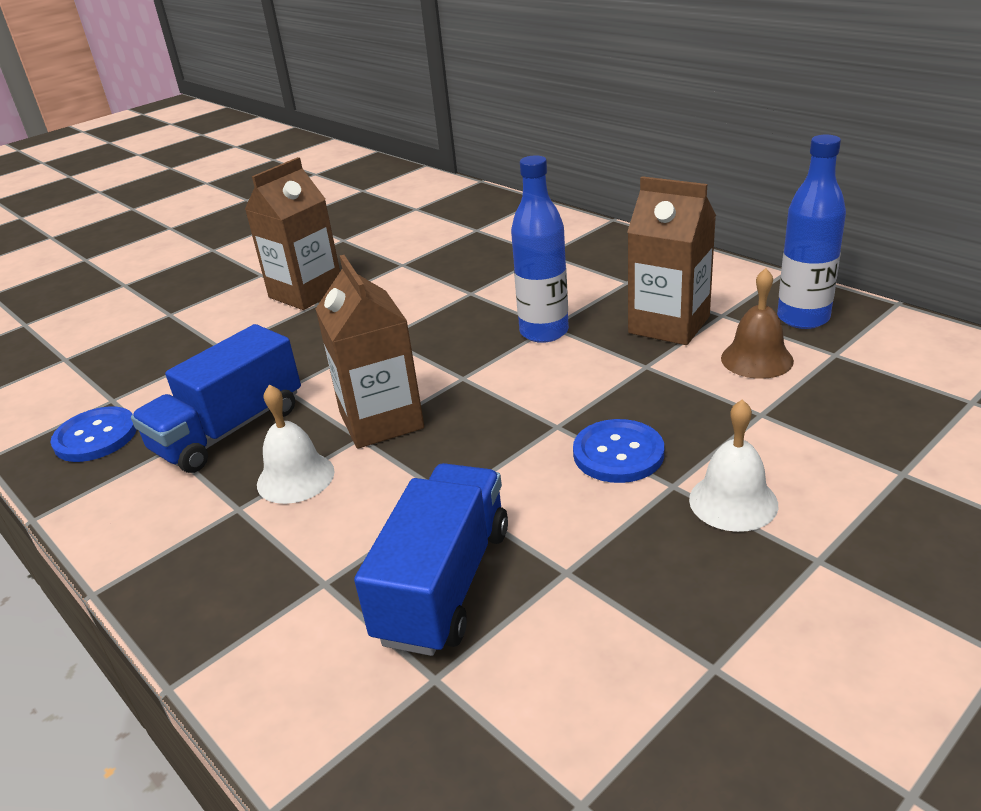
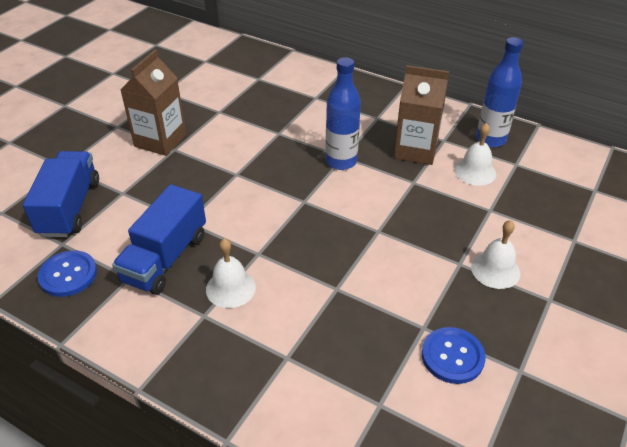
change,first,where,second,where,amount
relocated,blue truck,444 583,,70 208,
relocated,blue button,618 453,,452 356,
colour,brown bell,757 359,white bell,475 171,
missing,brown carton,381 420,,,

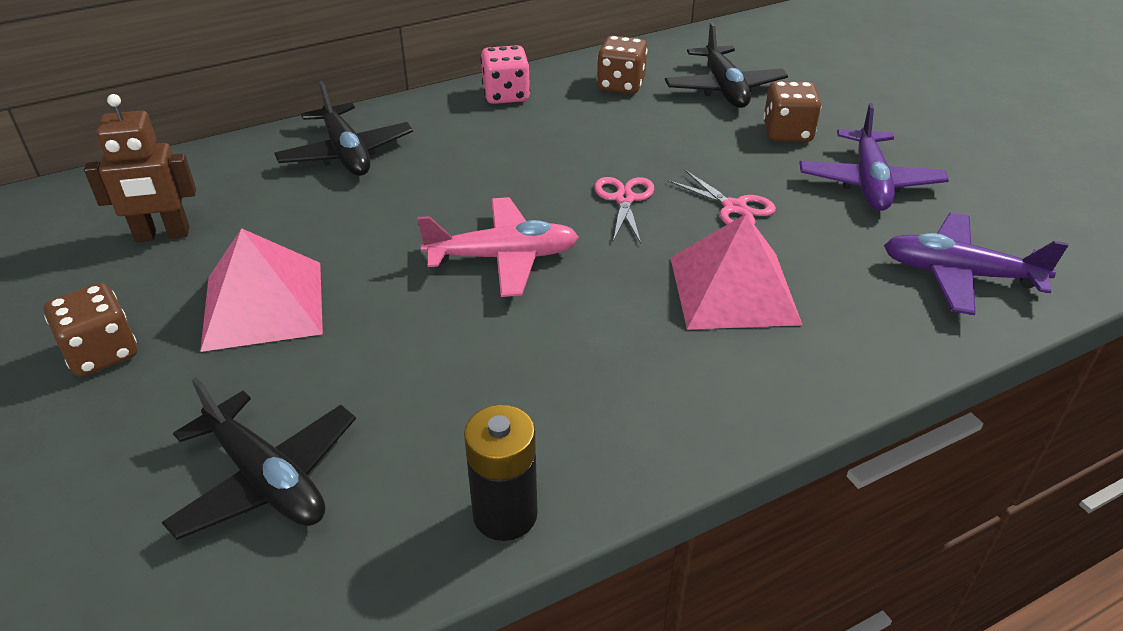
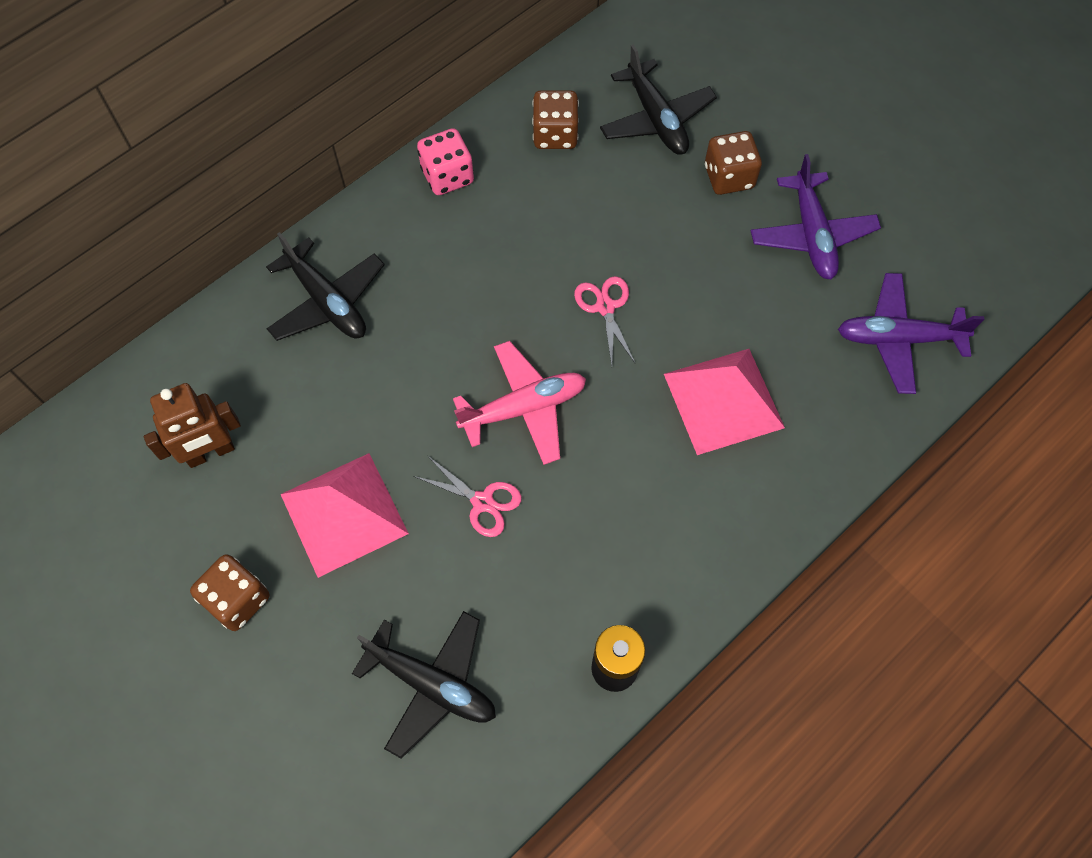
change,first,where,second,where,amount
relocated,pink scissors,734 207,,482 502,

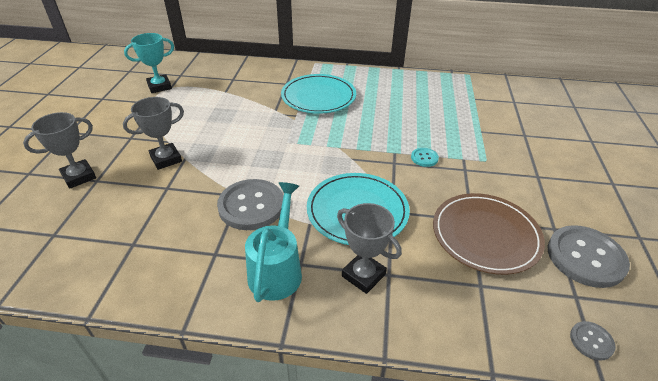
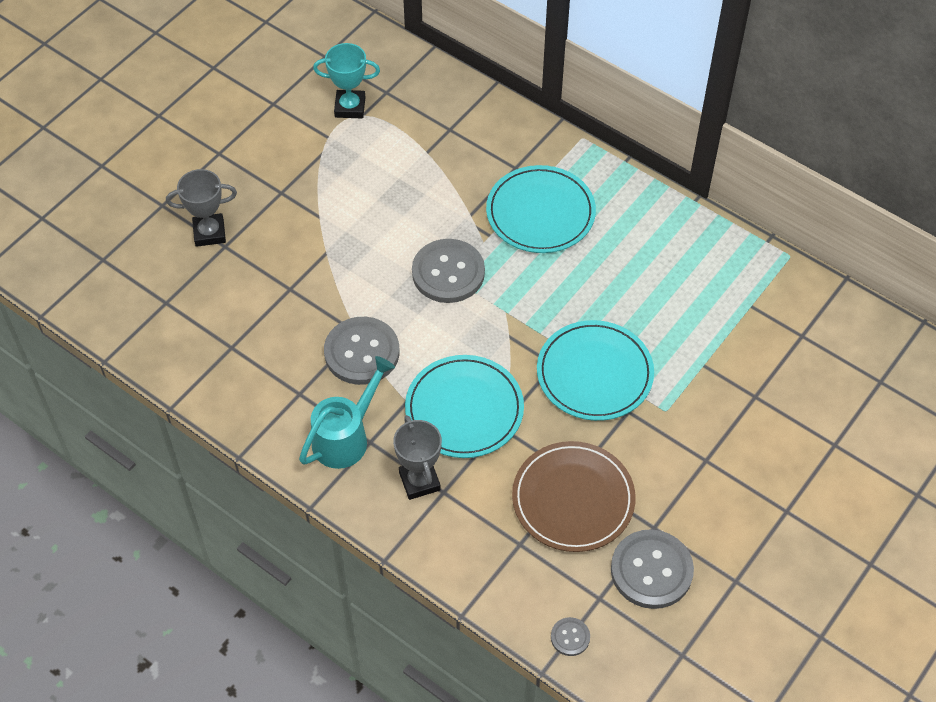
change,first,where,second,where,amount
appeared,,,grey button,448 273,
exchanged,turquoise button,424 158,turquoise plate,594 373,
missing,grey trophy,166 159,,,

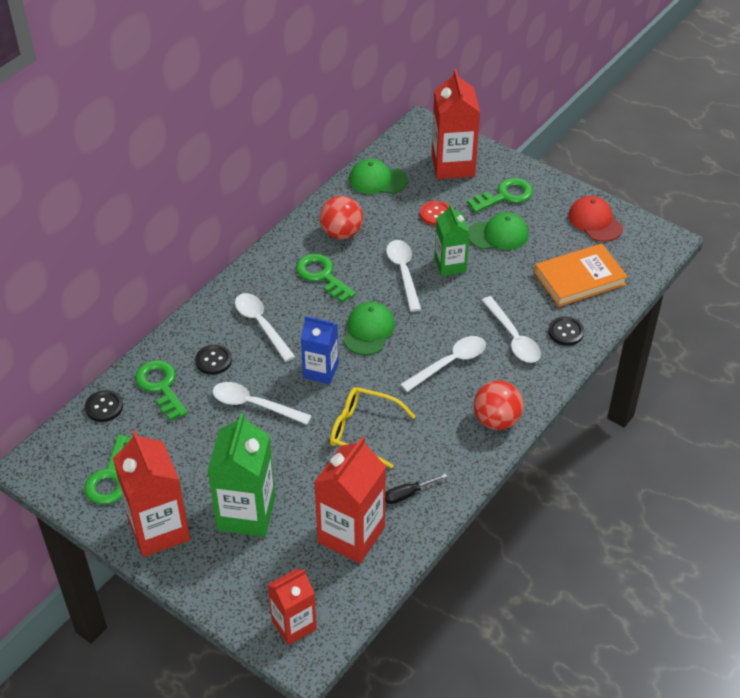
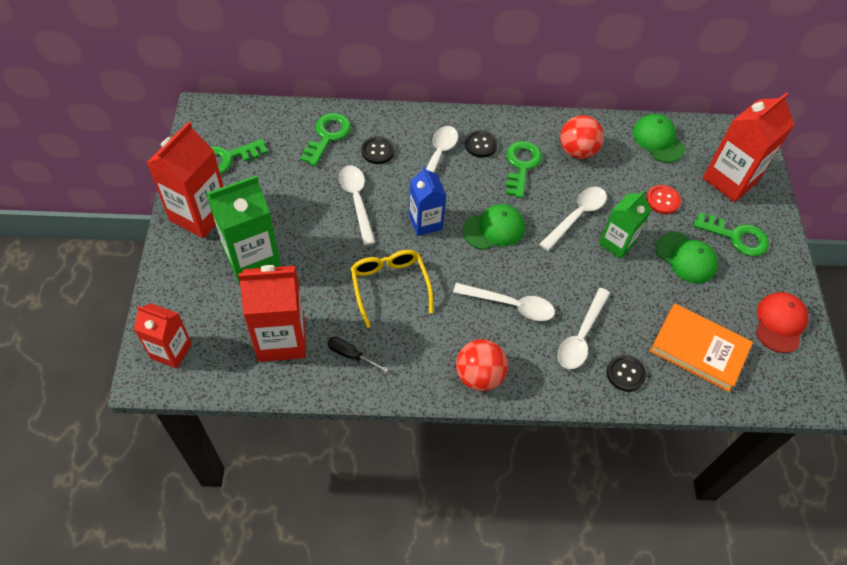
change,first,where,second,where,amount
relocated,black button,104 407,,480 145,

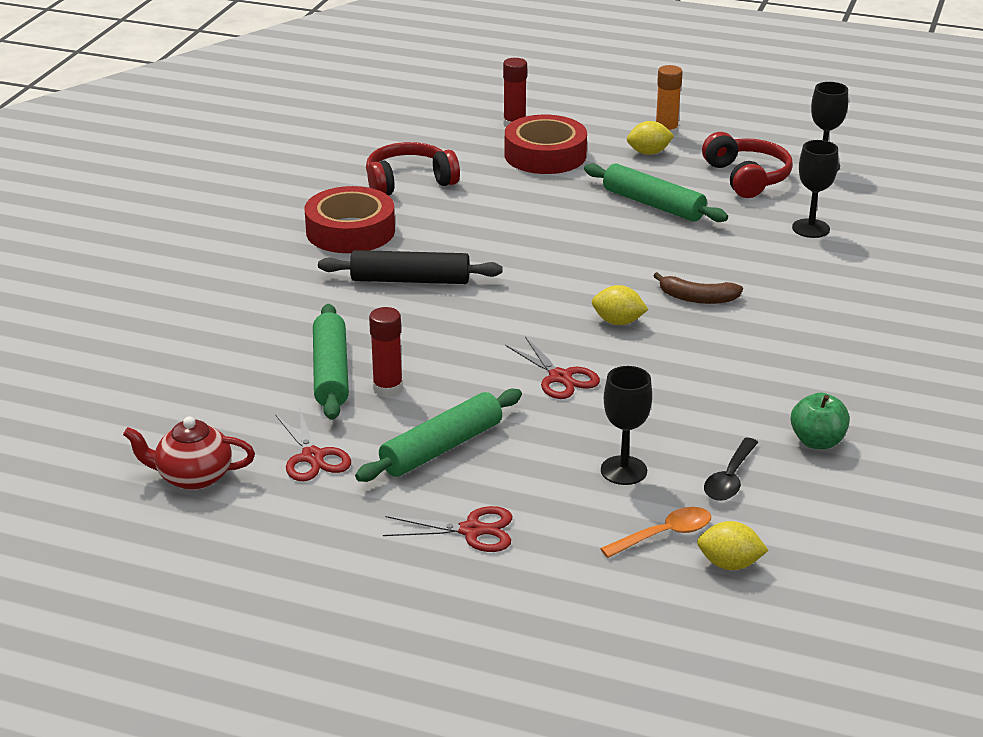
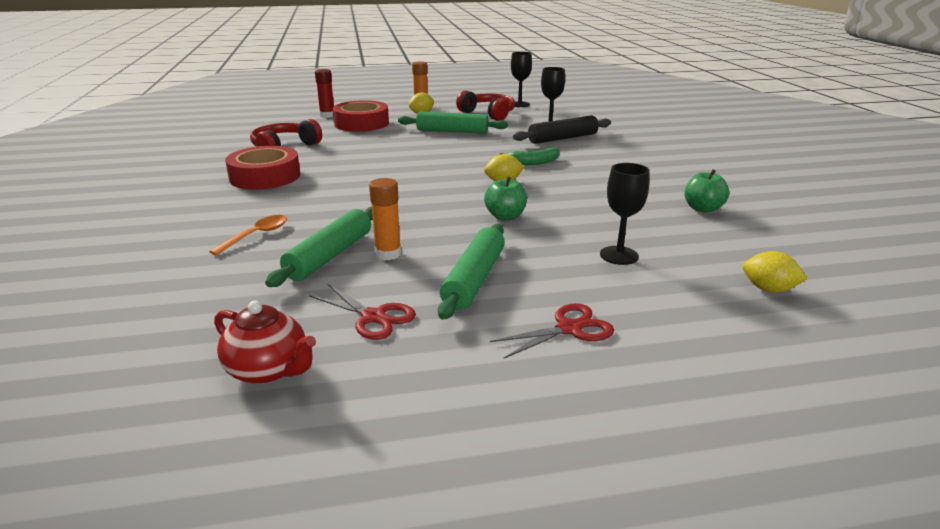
change,first,where,second,where,amount
relocated,orange spoon,664 535,,256 235,
spun,red teapot,193 477,,268 370,120 degrees counterclockwise
spun,green rolling pin,331 372,,330 255,60 degrees clockwise
colour,red glue stick,387 389,orange glue stick,388 254,
exchanged,red scissors,560 377,green apple,505 217,
colour,brown banana,697 298,green banana,534 162,
relocated,black rolling pin,410 280,,563 138,
spun,yellow lemon,729 564,,768 289,45 degrees clockwise
missing,black spoon,729 479,,,

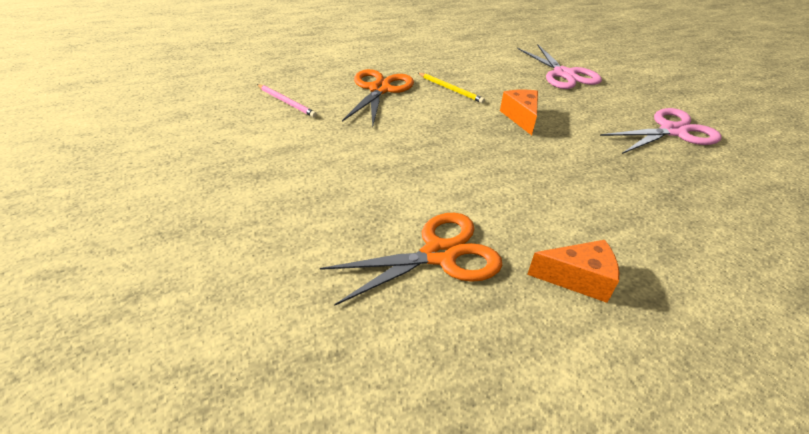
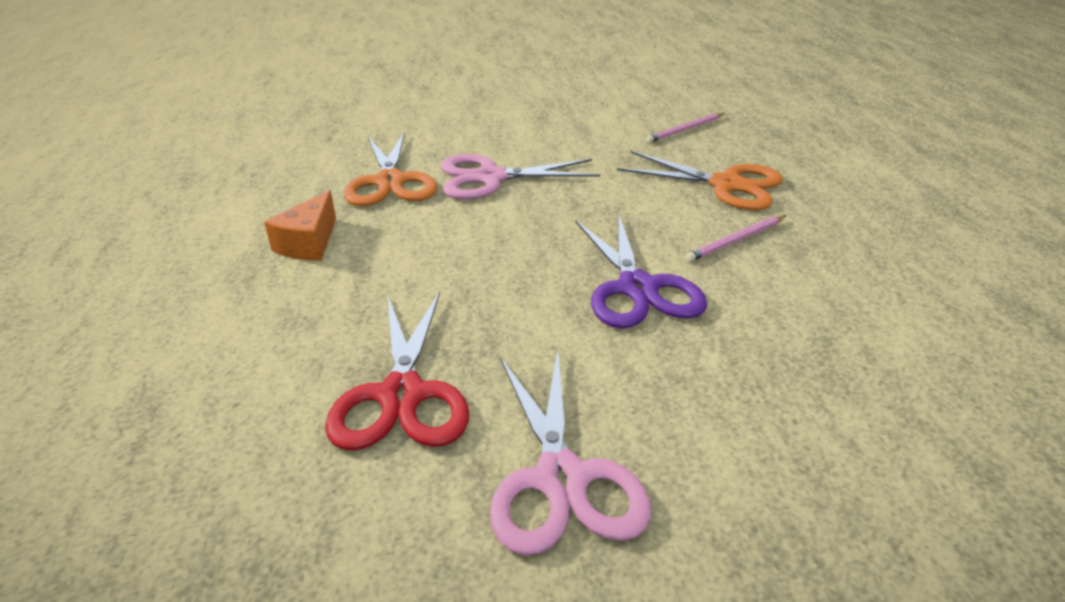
change,first,where,second,where,amount
appeared,,,red scissors,402 395,
relocated,pink scissors,564 74,,490 178,
exchanged,orange cheese,521 117,purple scissors,637 288,
colour,yellow pencil,450 89,pink pencil,735 241,

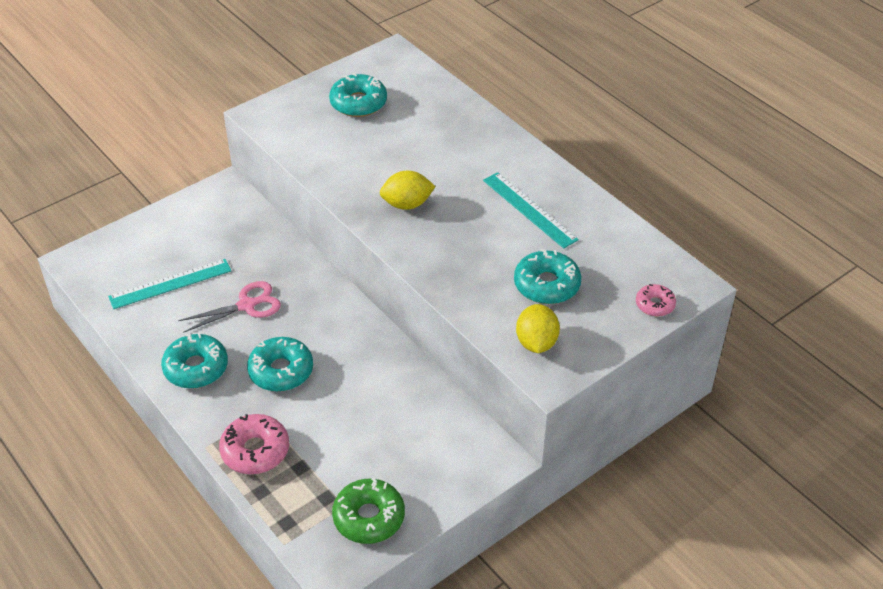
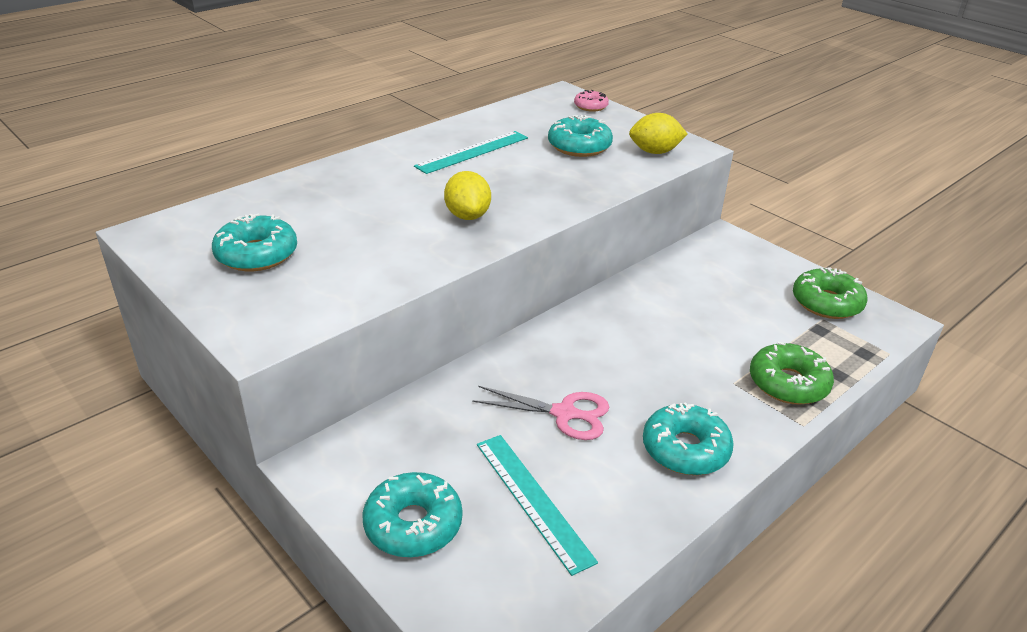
change,first,where,second,where,amount
relocated,turquoise donut,281 371,,413 524,
spun,pink scissors,246 305,,564 414,135 degrees clockwise
colour,pink donut,255 450,green donut,788 383,

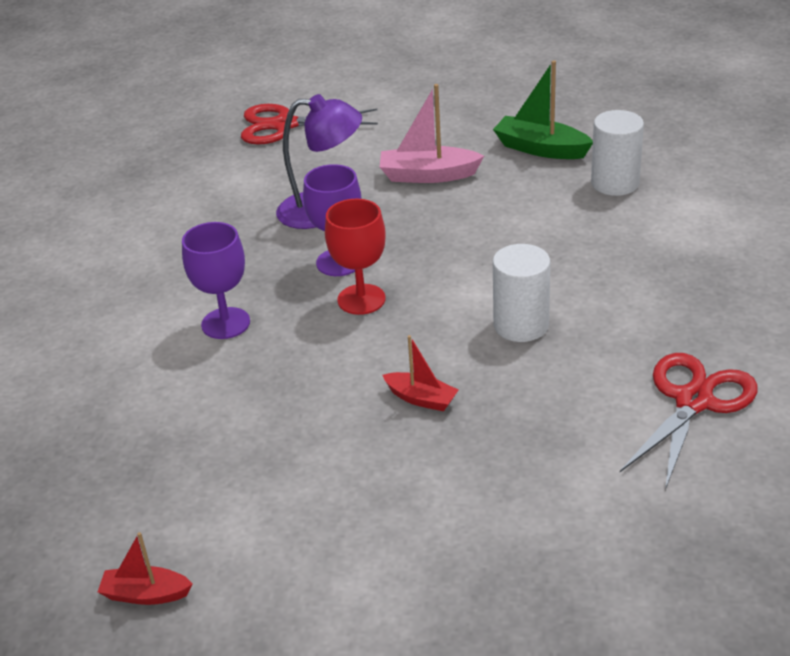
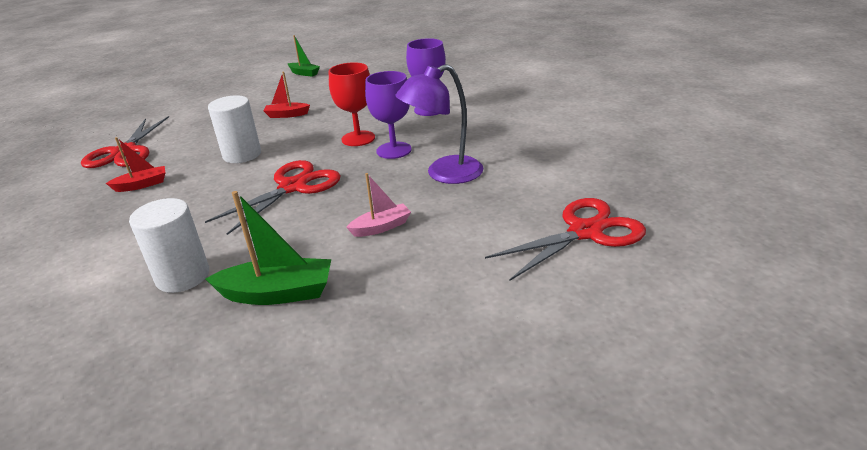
change,first,where,second,where,amount
relocated,red boat,146 594,,142 185,
appeared,,,red scissors,293 187,
appeared,,,green boat,304 73,
size,pink boat,428 175,,381 227,x0.61

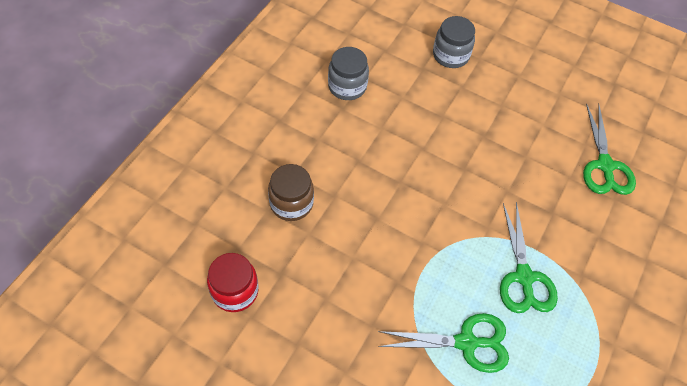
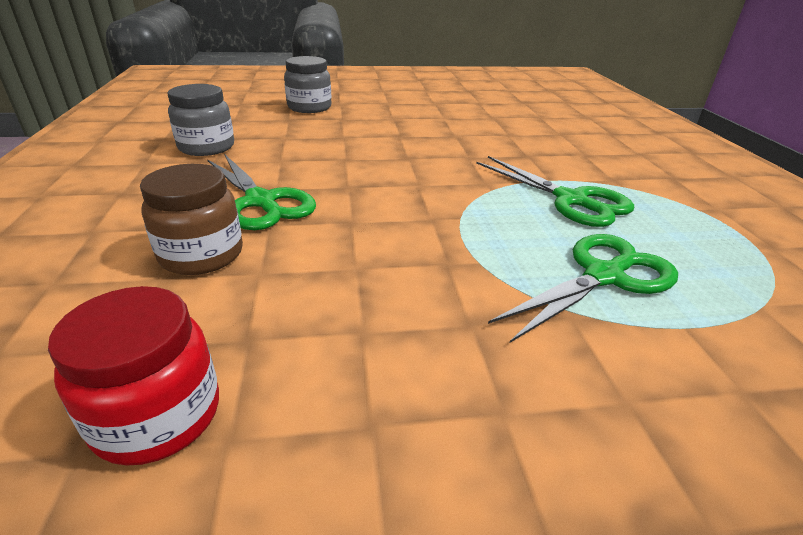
change,first,where,second,where,amount
relocated,green scissors,605 165,,261 201,

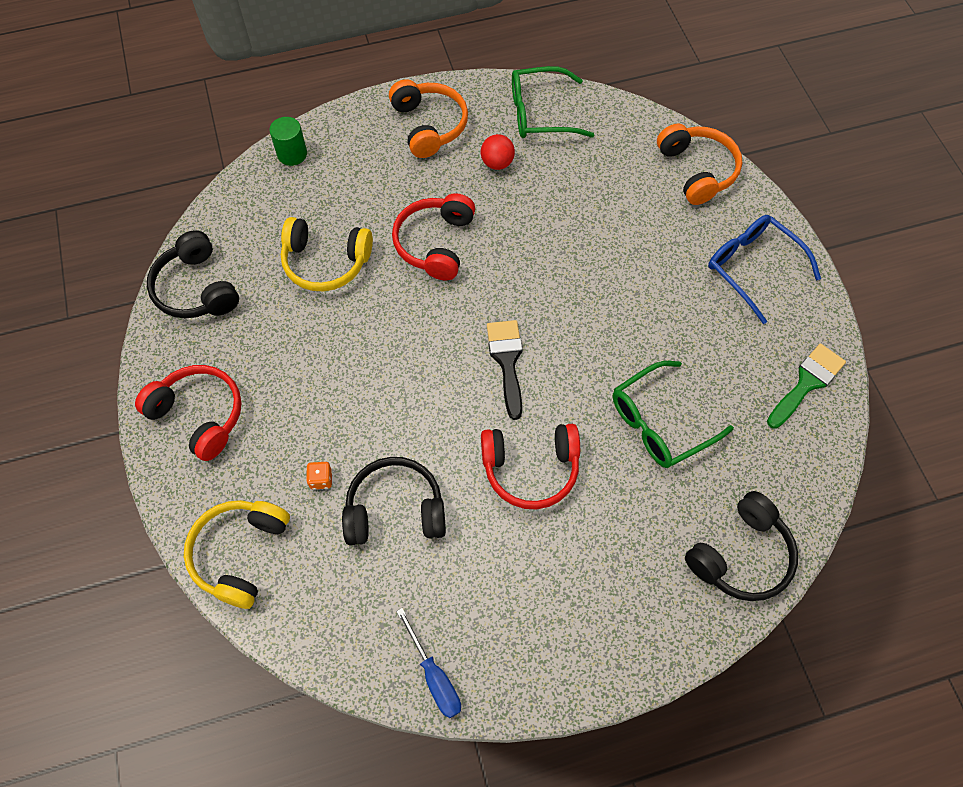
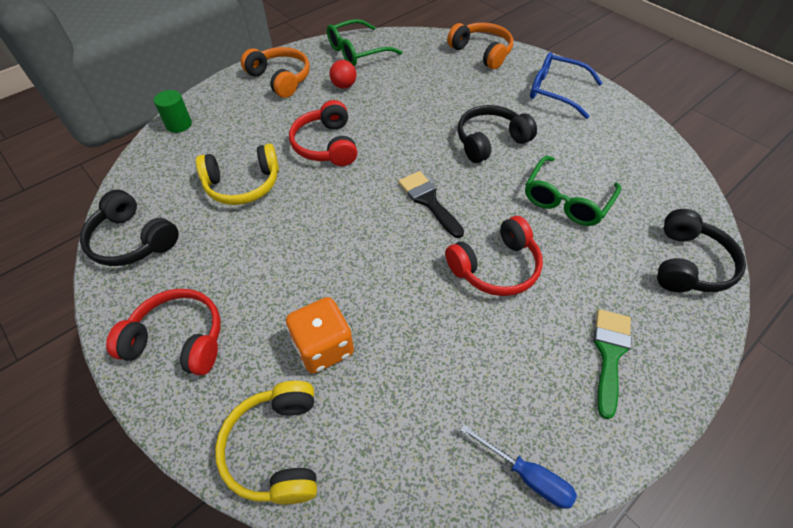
change,first,where,second,where,amount
size,orange dice,321 479,,323 347,x2.26
relocated,black headphones,395 509,,490 141,
relocated,green brush,806 383,,609 354,

